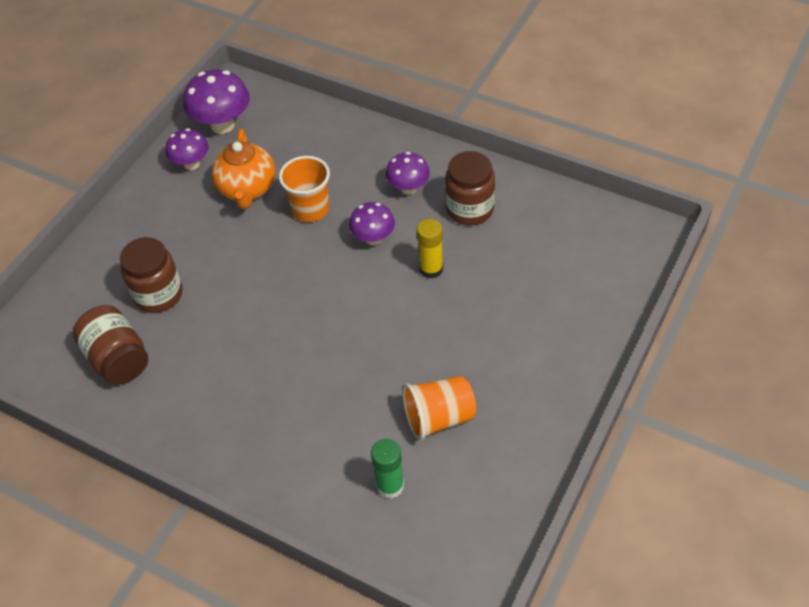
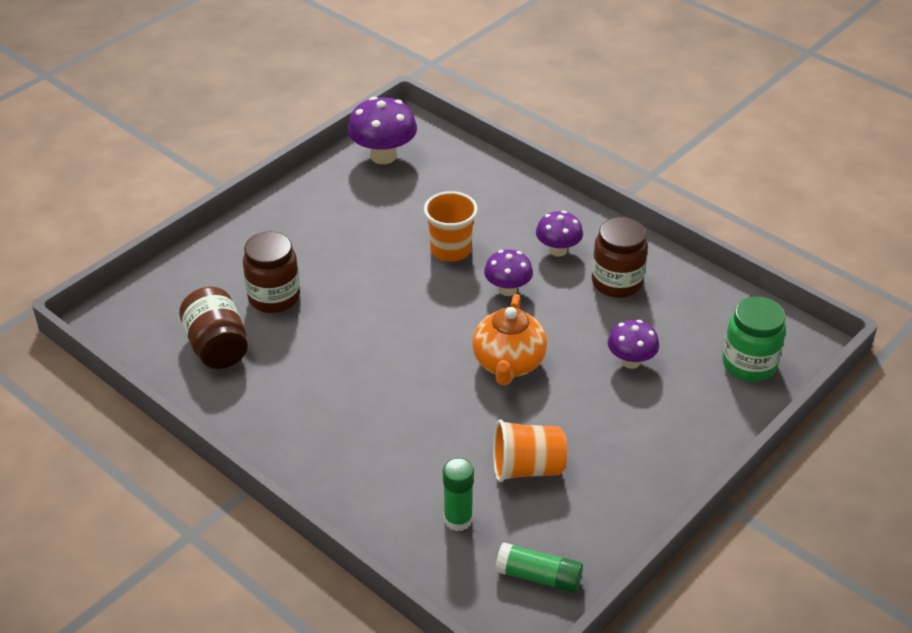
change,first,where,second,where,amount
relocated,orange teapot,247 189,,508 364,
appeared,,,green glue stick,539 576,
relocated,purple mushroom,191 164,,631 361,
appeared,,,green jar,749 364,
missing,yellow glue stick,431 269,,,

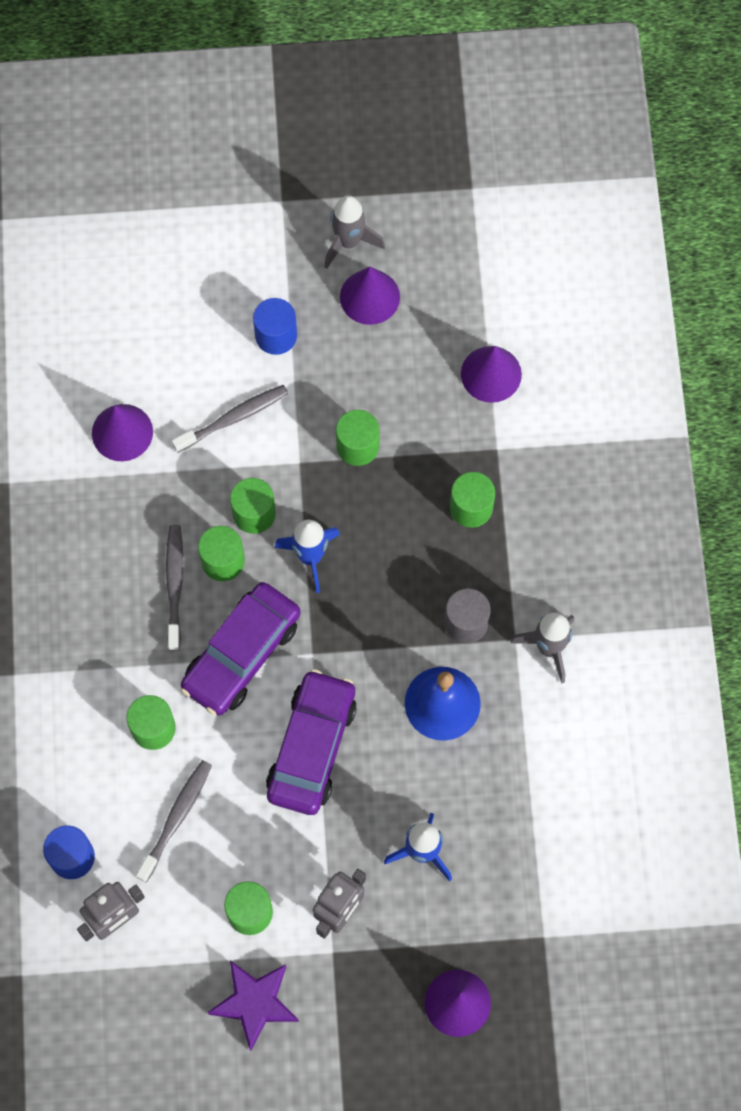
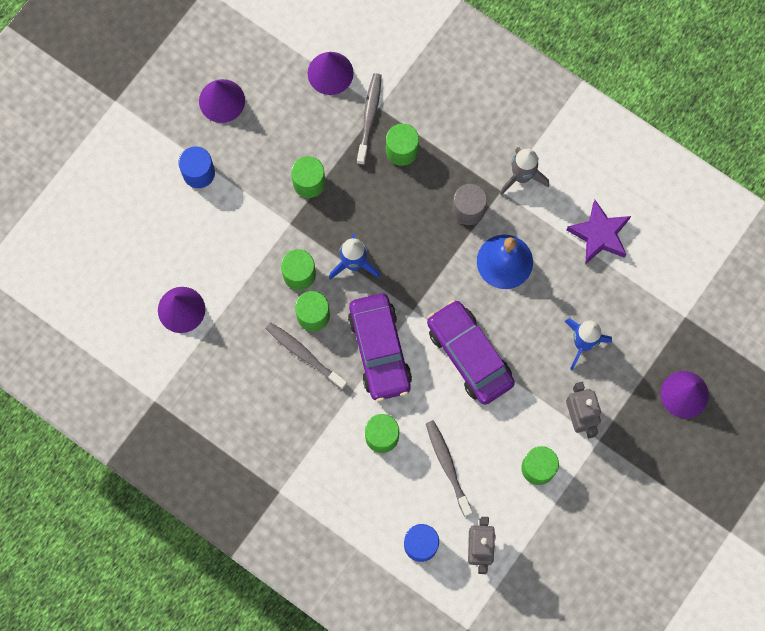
change,first,where,second,where,amount
relocated,grey toothbrush,233 418,,369 117,
relocated,purple star,254 1003,,599 235,
missing,grey rocket,348 242,,,

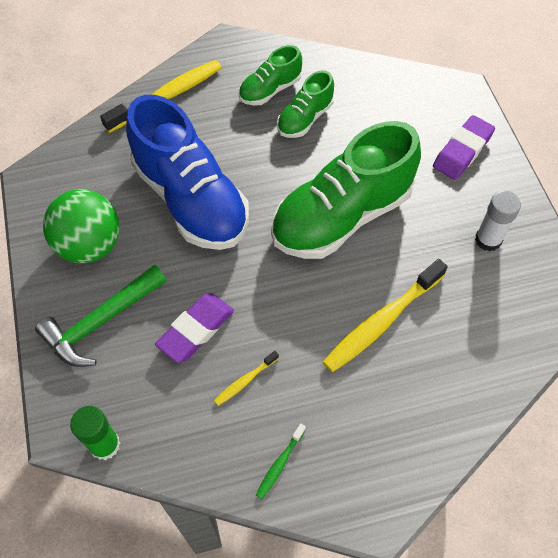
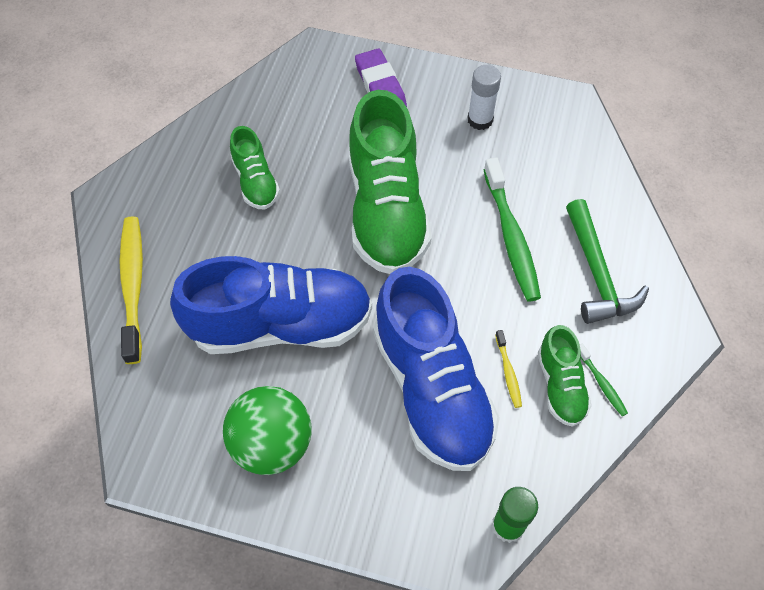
change,first,where,second,where,amount
exchanged,purple eraser,196 330,blue shoe,432 389,
colour,yellow toothbrush,381 321,green toothbrush,511 237,
relocated,green shoe,270 90,,560 385,
relocated,green hammer,101 322,,597 273,

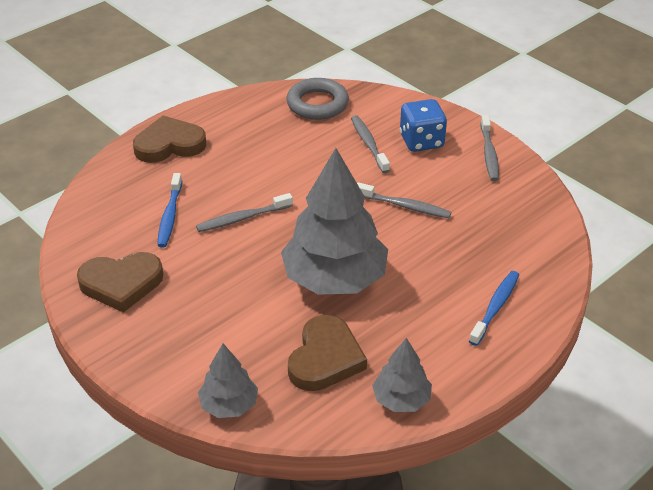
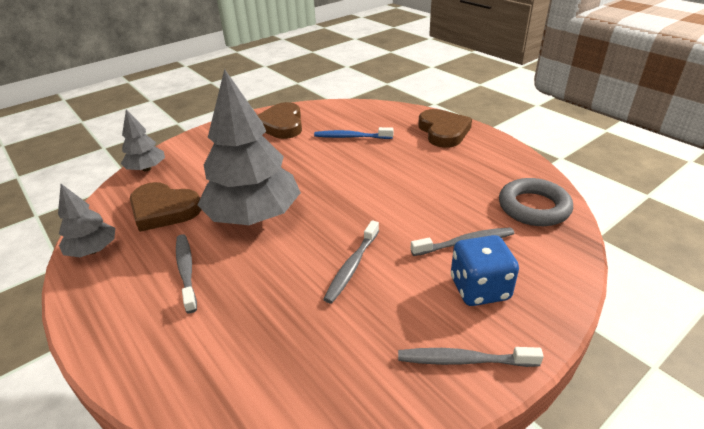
change,first,where,second,where,amount
relocated,grey toothbrush,243 218,,186 271,
missing,blue toothbrush,495 307,,,

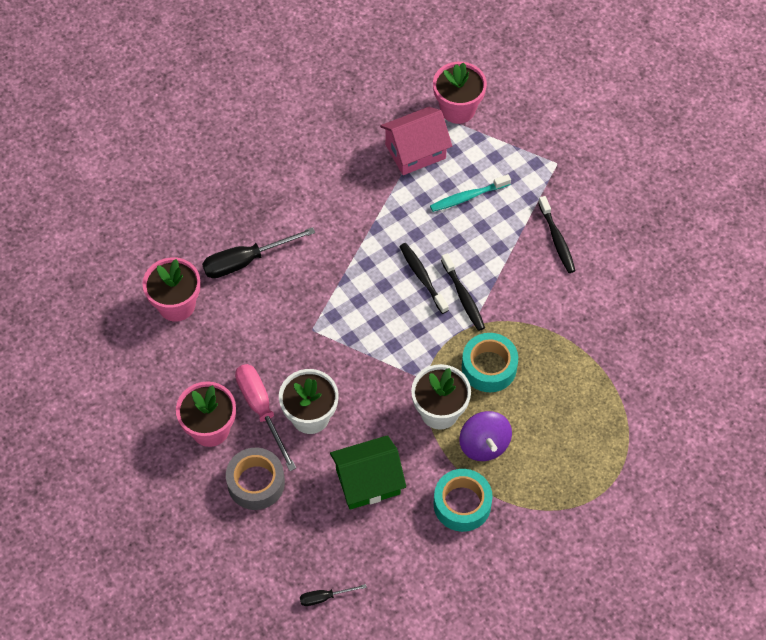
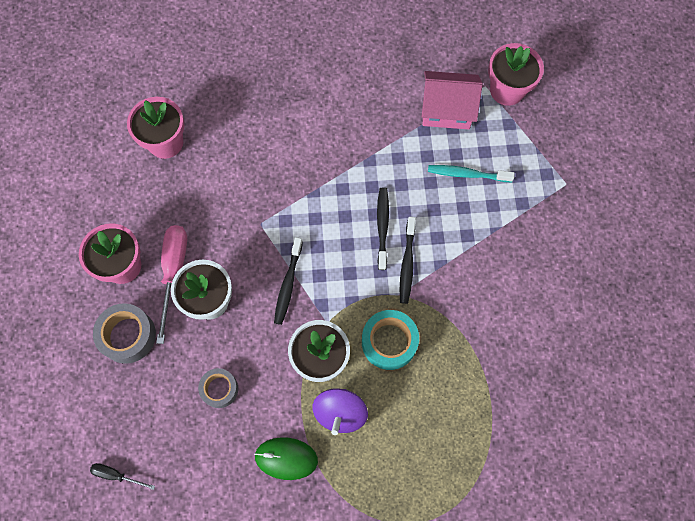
change,first,where,second,where,amount
exchanged,green house,368 481,grey tape,219 389,
exchanged,turquoise tape,462 504,green mouse,286 458,
relocated,black toothbrush,557 239,,288 284,
missing,black screwdriver,246 261,,,

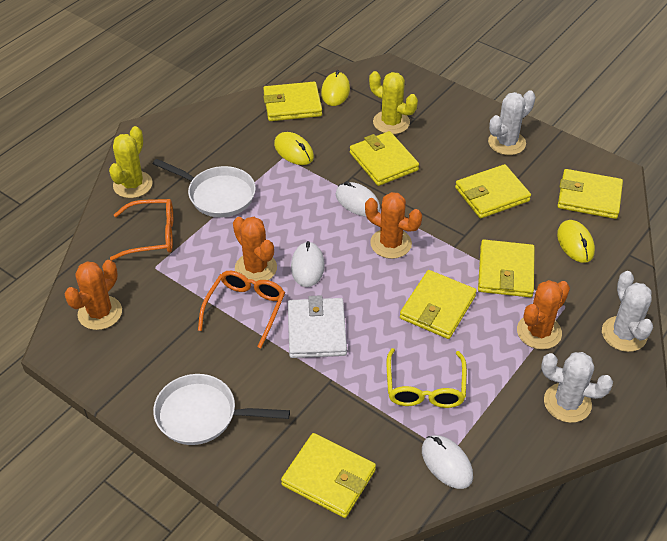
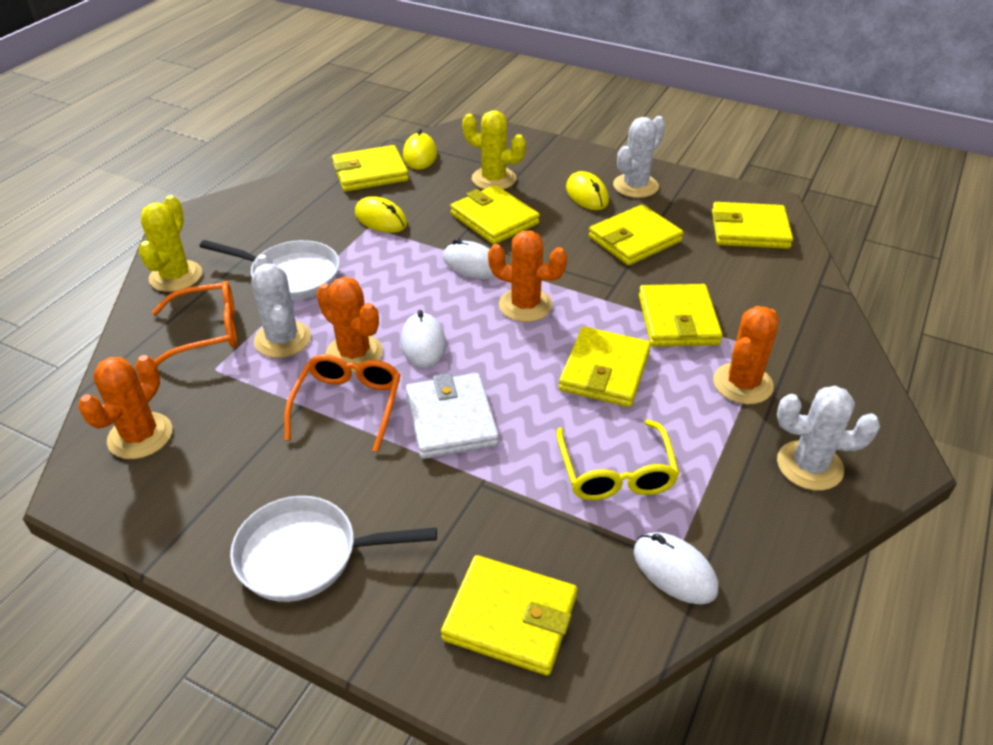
change,first,where,second,where,amount
relocated,white cactus,624 334,,282 339,
relocated,yellow mouse,575 243,,587 195,

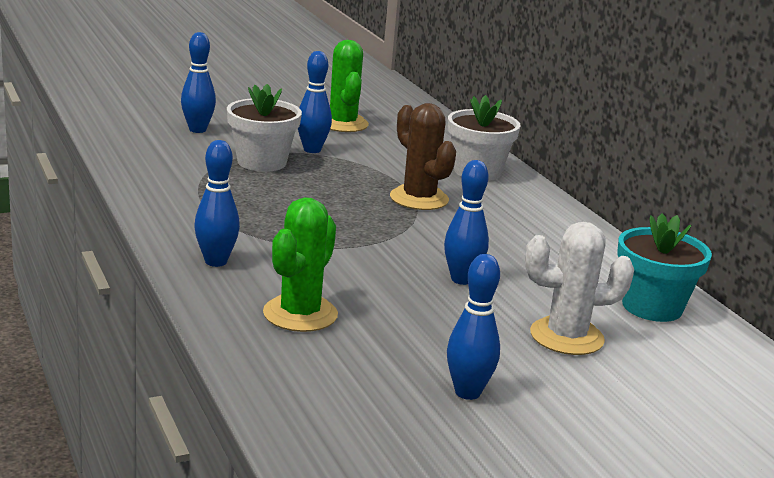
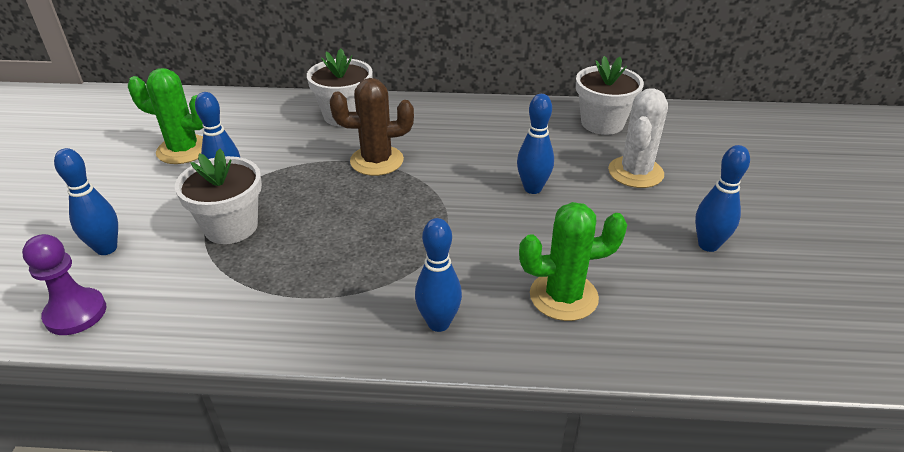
change,first,where,second,where,amount
appeared,,,purple pawn,76 313,
spun,green cactus,300 314,,563 296,60 degrees counterclockwise
colour,turquoise flower pot,652 307,white flower pot,602 123,

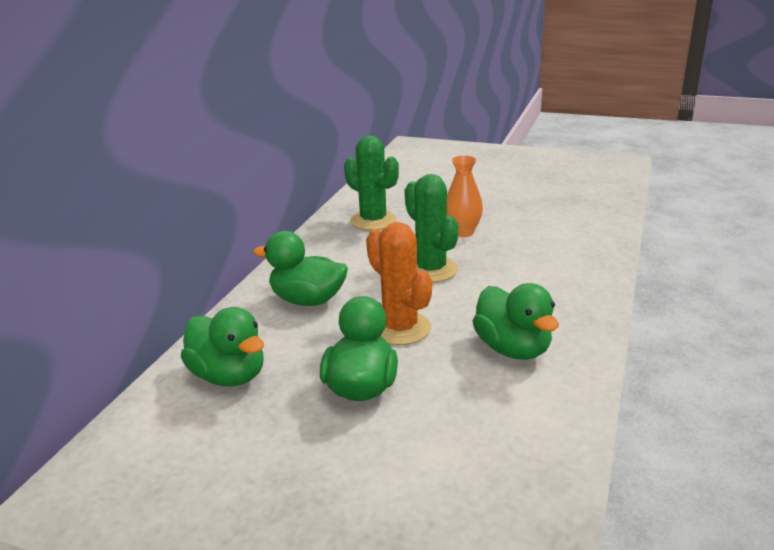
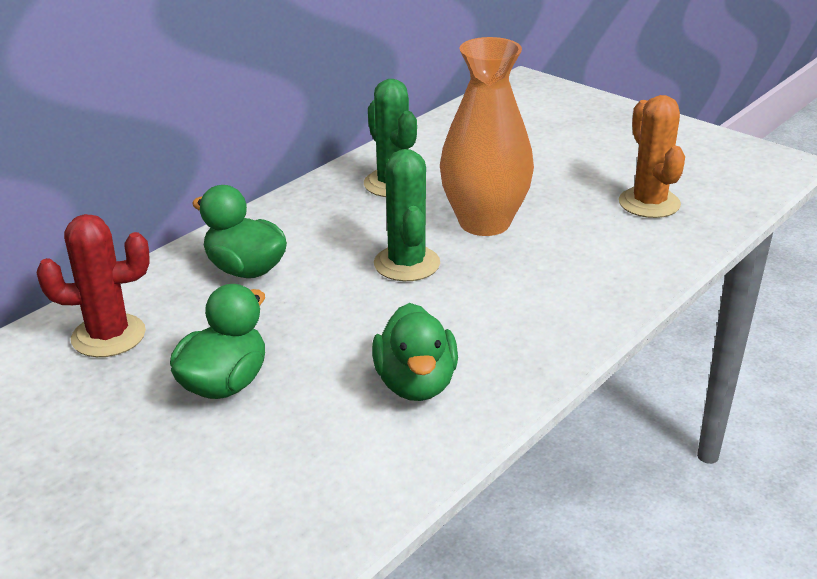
change,first,where,second,where,amount
exchanged,green duck,229 376,red cactus,108 336,
size,orange vase,462 232,,484 223,x1.85
relocated,orange cactus,400 328,,649 203,

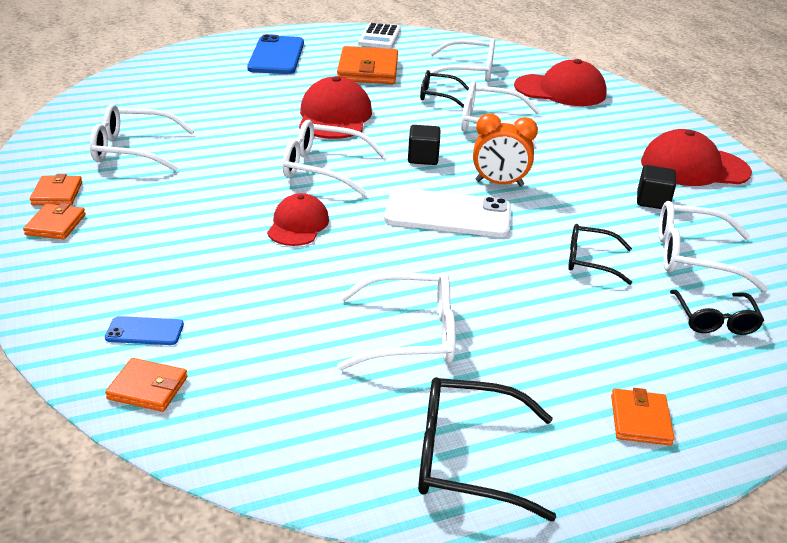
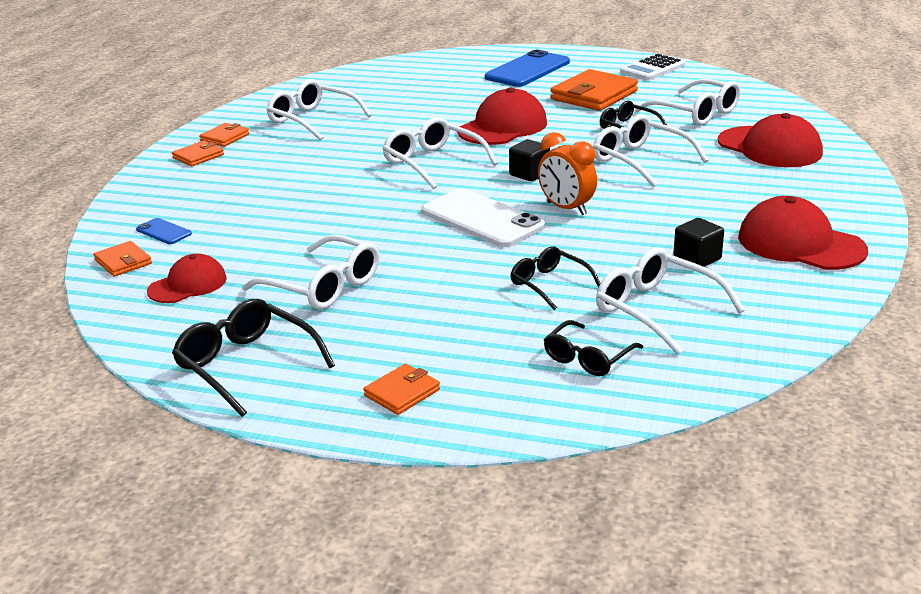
change,first,where,second,where,amount
relocated,red cap,298 225,,187 285,

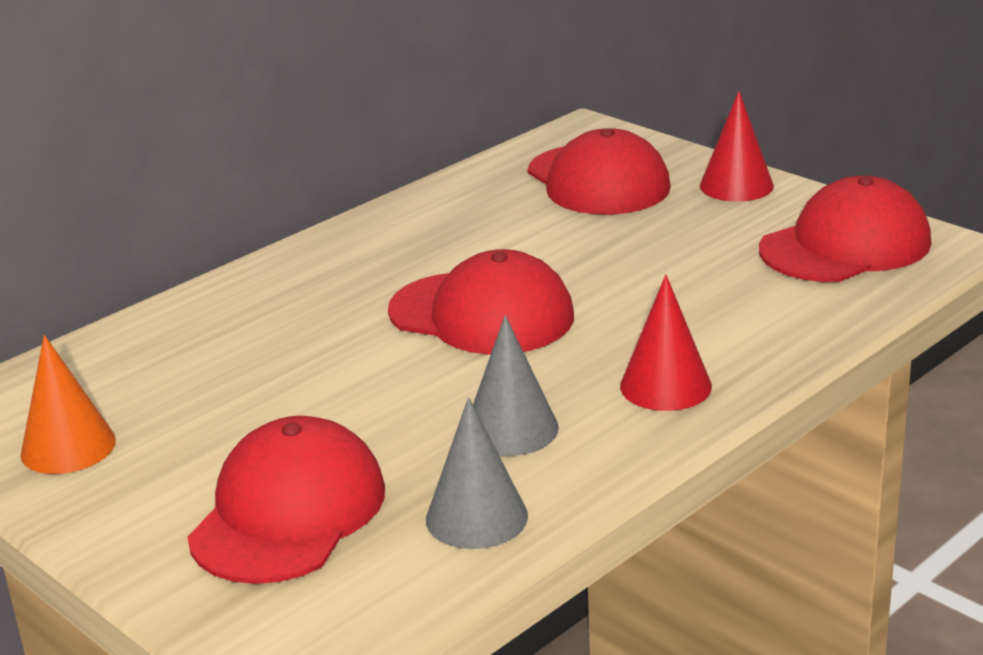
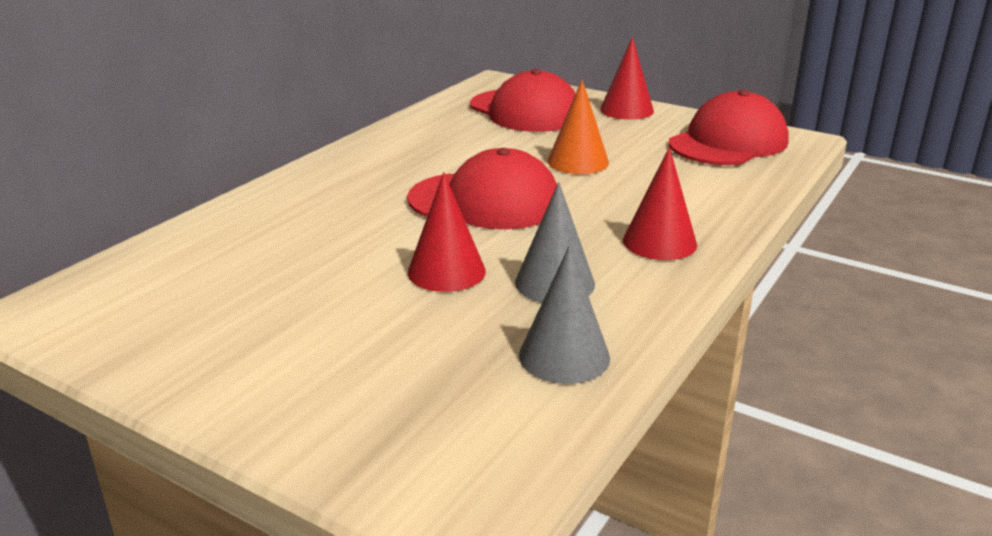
change,first,where,second,where,amount
appeared,,,red cone,446 271,
relocated,orange cone,68 447,,578 161,
missing,red cap,288 512,,,

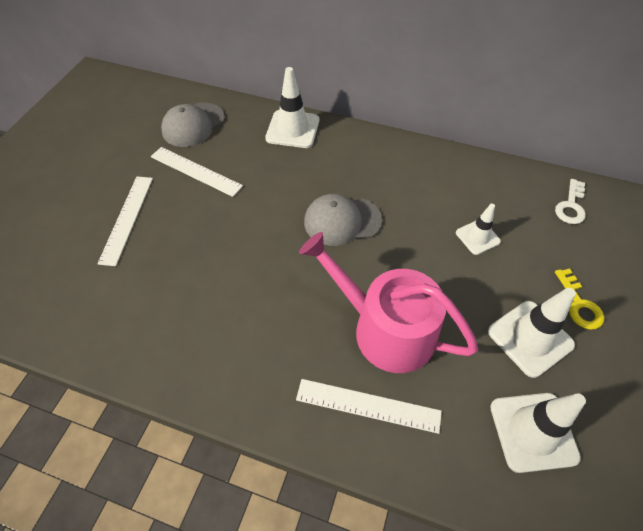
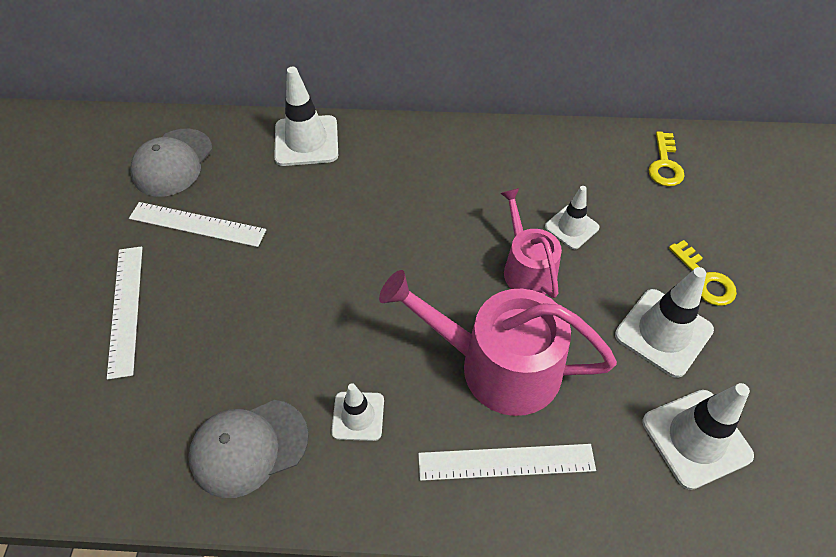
change,first,where,second,where,amount
relocated,grey cap,342 221,,249 447,
appeared,,,white traffic cone,358 416,
appeared,,,pink watering can,527 268,
colour,white key,571 206,yellow key,665 165,

